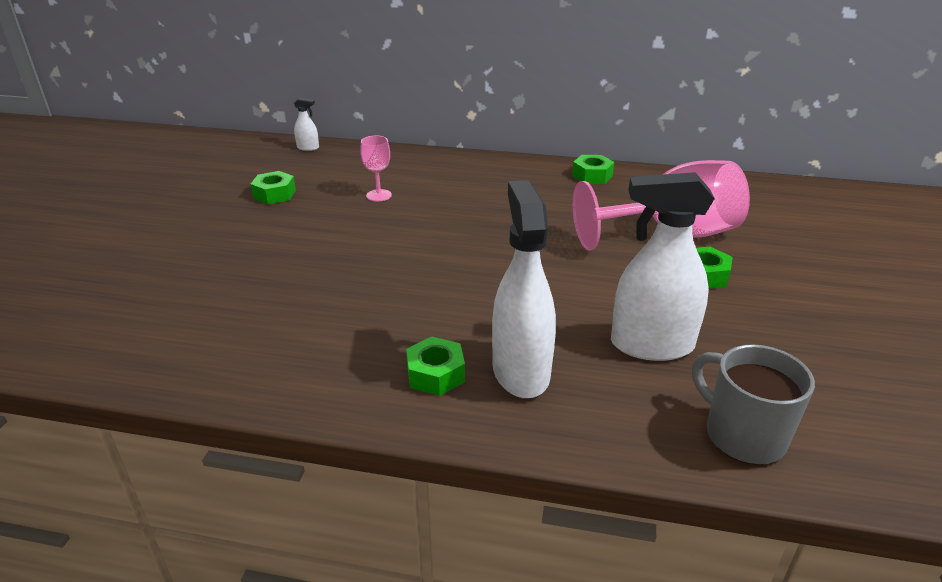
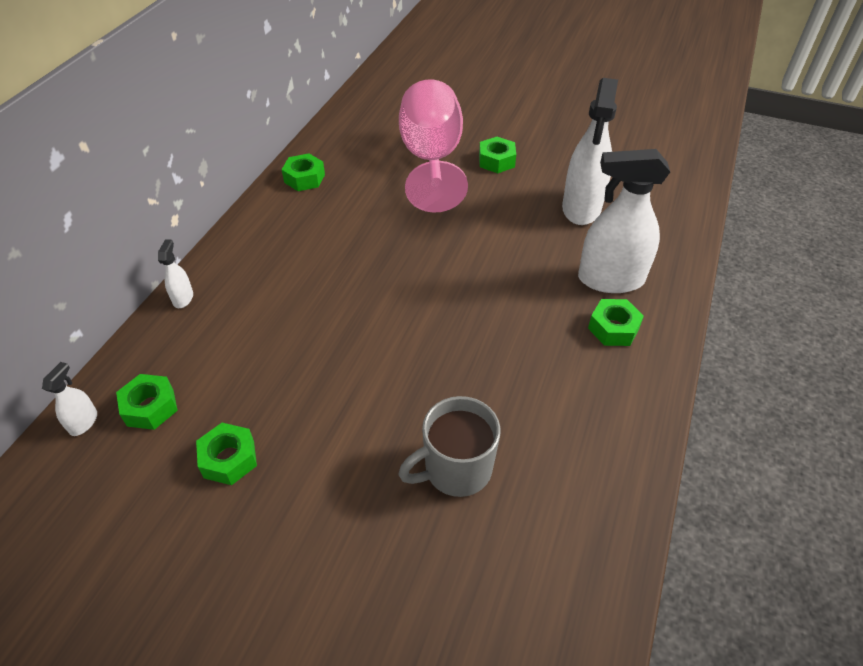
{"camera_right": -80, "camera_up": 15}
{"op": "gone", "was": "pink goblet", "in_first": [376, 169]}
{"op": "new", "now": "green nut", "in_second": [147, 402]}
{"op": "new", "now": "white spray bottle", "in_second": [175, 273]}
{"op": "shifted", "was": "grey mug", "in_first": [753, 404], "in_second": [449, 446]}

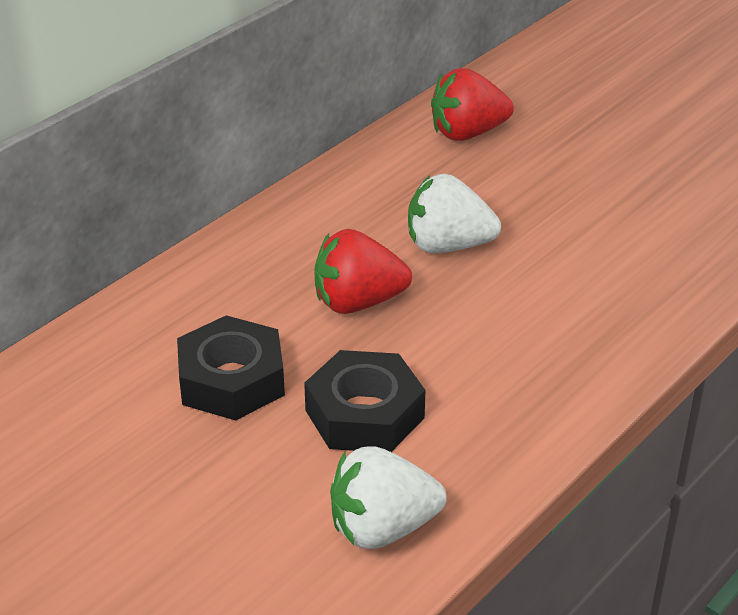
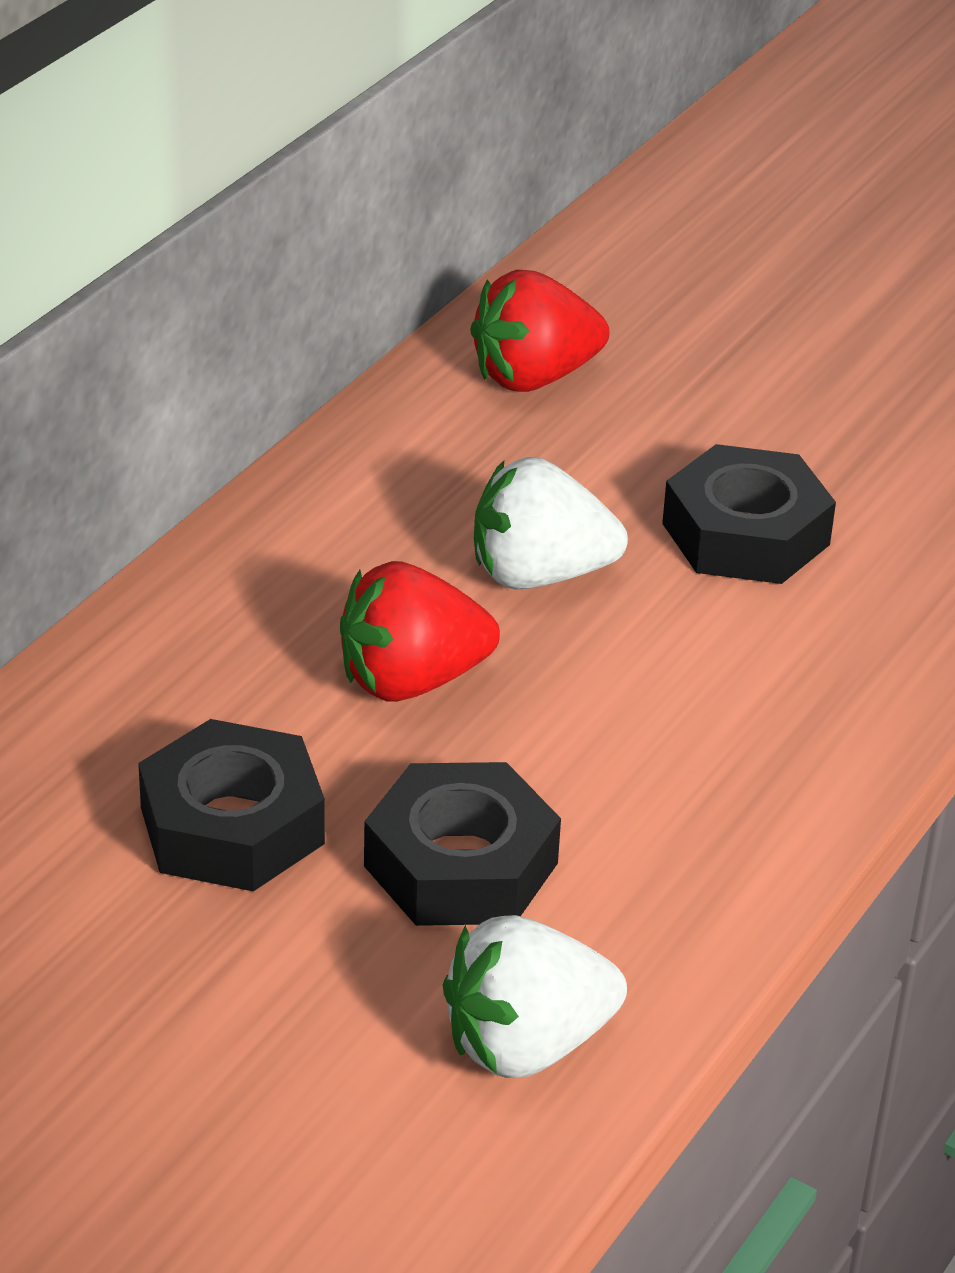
{"camera_right": -10, "camera_up": 0}
{"op": "new", "now": "black nut", "in_second": [749, 514]}

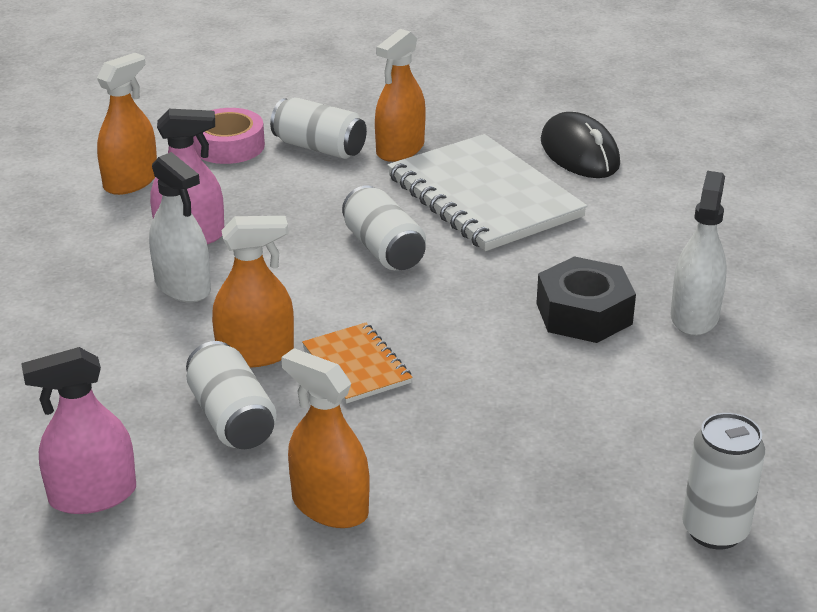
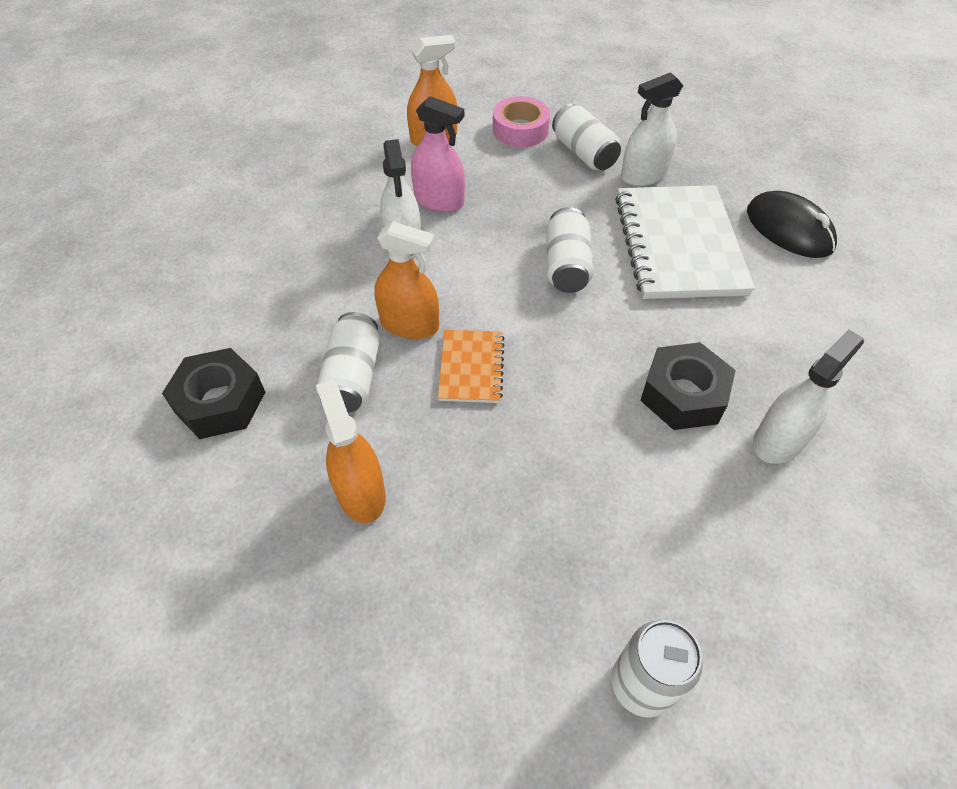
{"camera_right": 30, "camera_up": 20}
{"op": "swapped", "was": "pink spray bottle", "now": "black nut", "in_first": [78, 430], "in_second": [213, 393]}
{"op": "repainted", "was": "orange spray bottle", "now": "white spray bottle", "in_first": [400, 95], "in_second": [652, 129]}
{"op": "rotated", "was": "black mouse", "in_first": [580, 145], "in_second": [792, 224], "clockwise": -45}

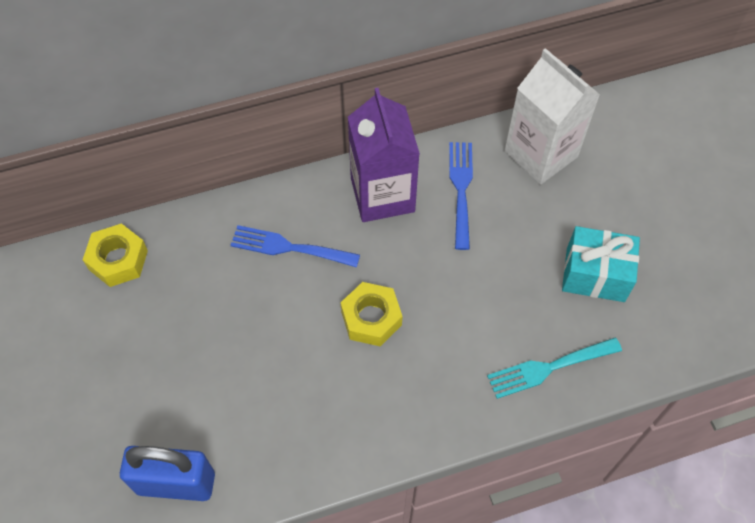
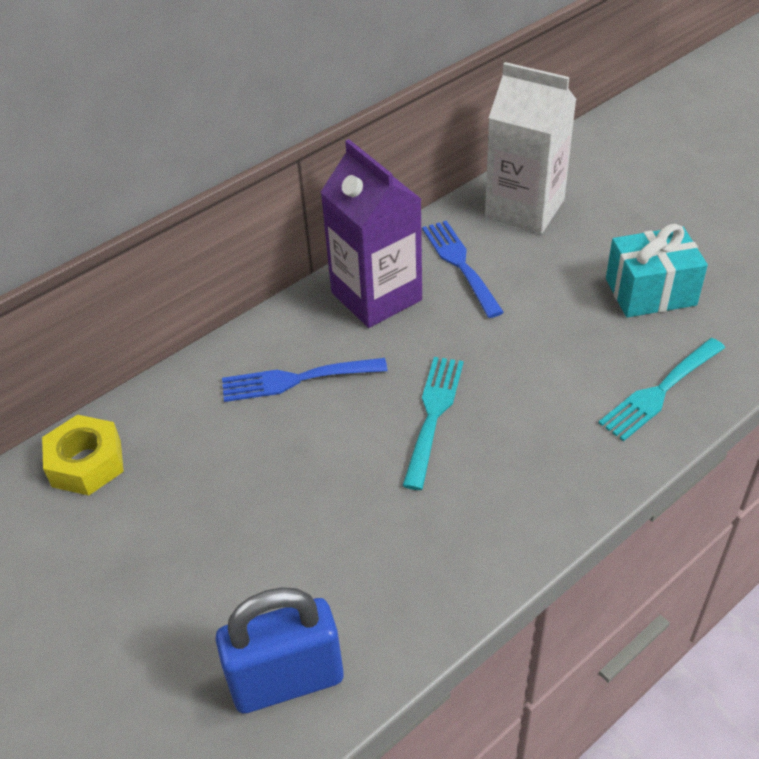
{"camera_right": -20, "camera_up": -15}
{"op": "swapped", "was": "yellow nut", "now": "turquoise fork", "in_first": [371, 314], "in_second": [433, 423]}

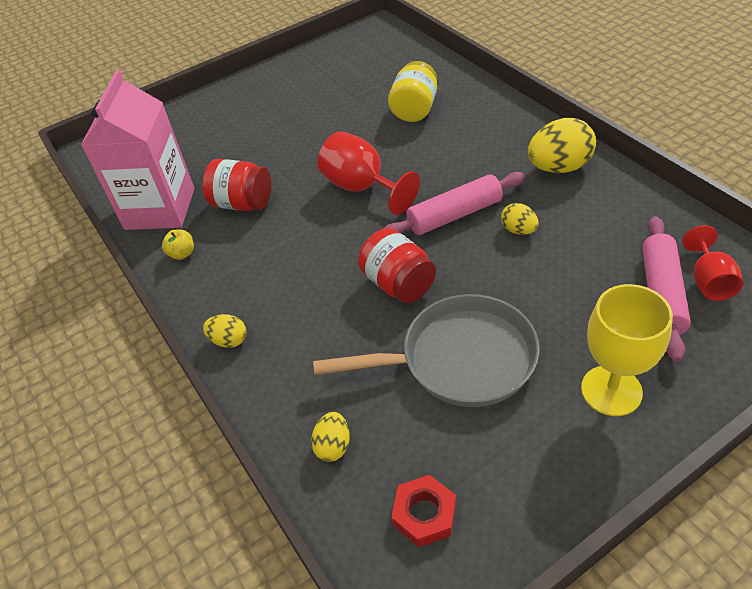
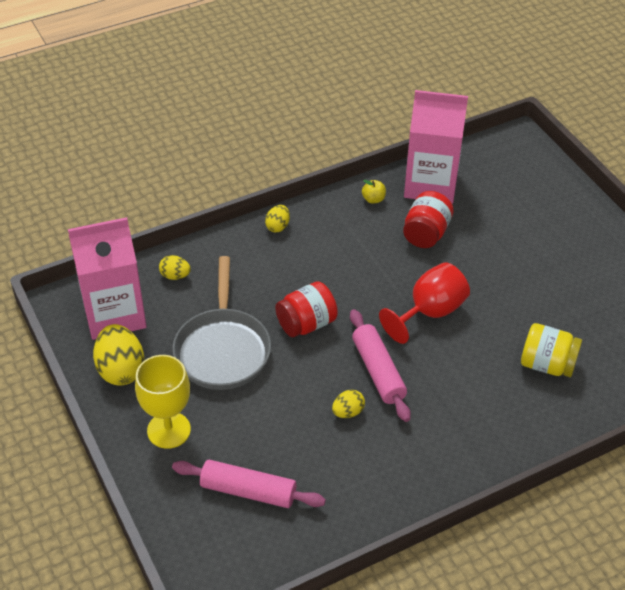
{"camera_right": 90, "camera_up": 0}
{"op": "gone", "was": "red goblet", "in_first": [712, 263]}
{"op": "shifted", "was": "yellow egg", "in_first": [562, 145], "in_second": [118, 355]}
{"op": "swapped", "was": "red nut", "now": "pink carton", "in_first": [423, 511], "in_second": [107, 278]}

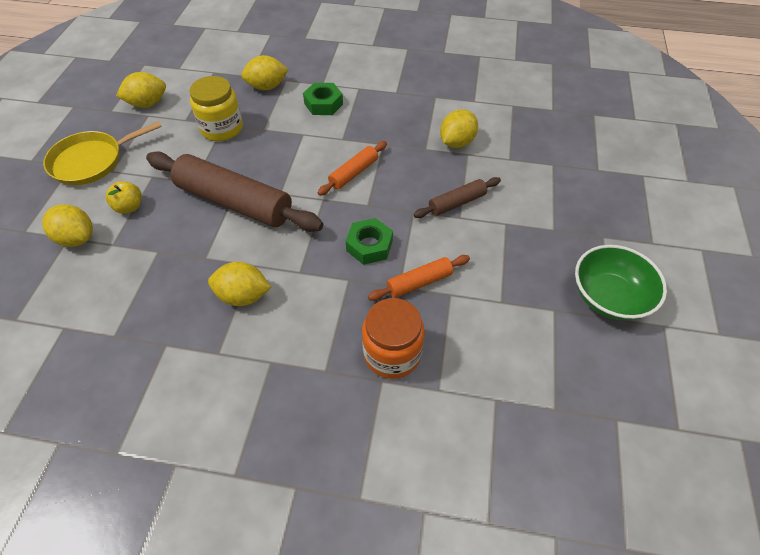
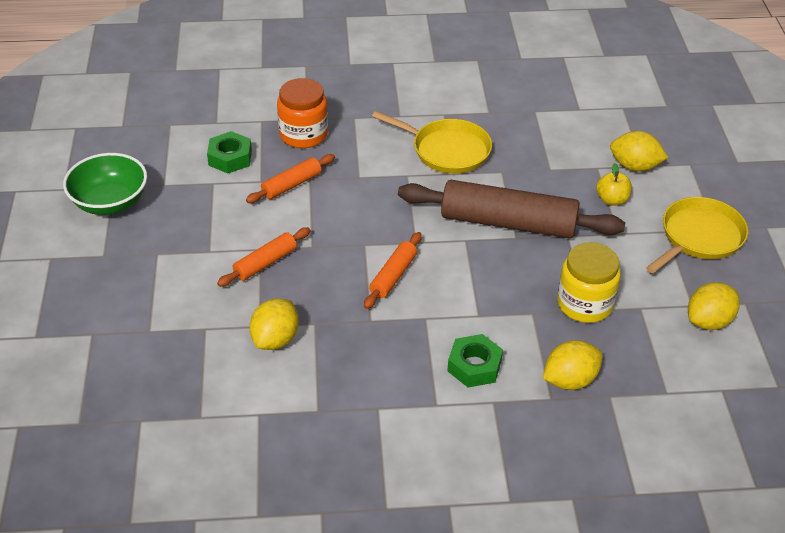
{"camera_right": 165, "camera_up": -10}
{"op": "shifted", "was": "green nut", "in_first": [369, 241], "in_second": [229, 152]}
{"op": "swapped", "was": "yellow lemon", "now": "yellow pan", "in_first": [239, 284], "in_second": [432, 142]}
{"op": "repainted", "was": "brown rolling pin", "now": "orange rolling pin", "in_first": [457, 197], "in_second": [264, 257]}

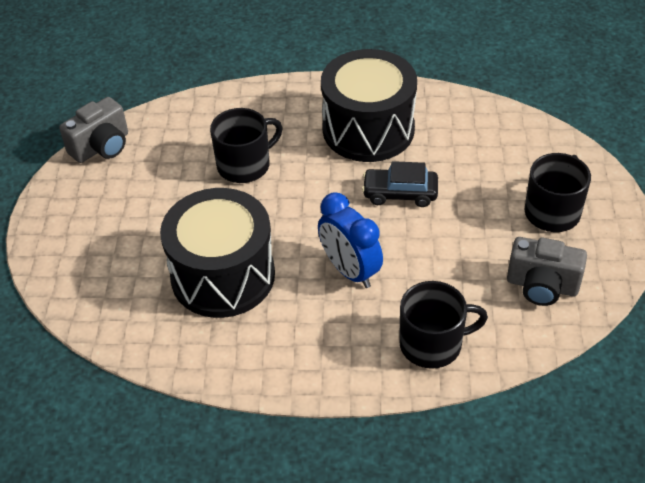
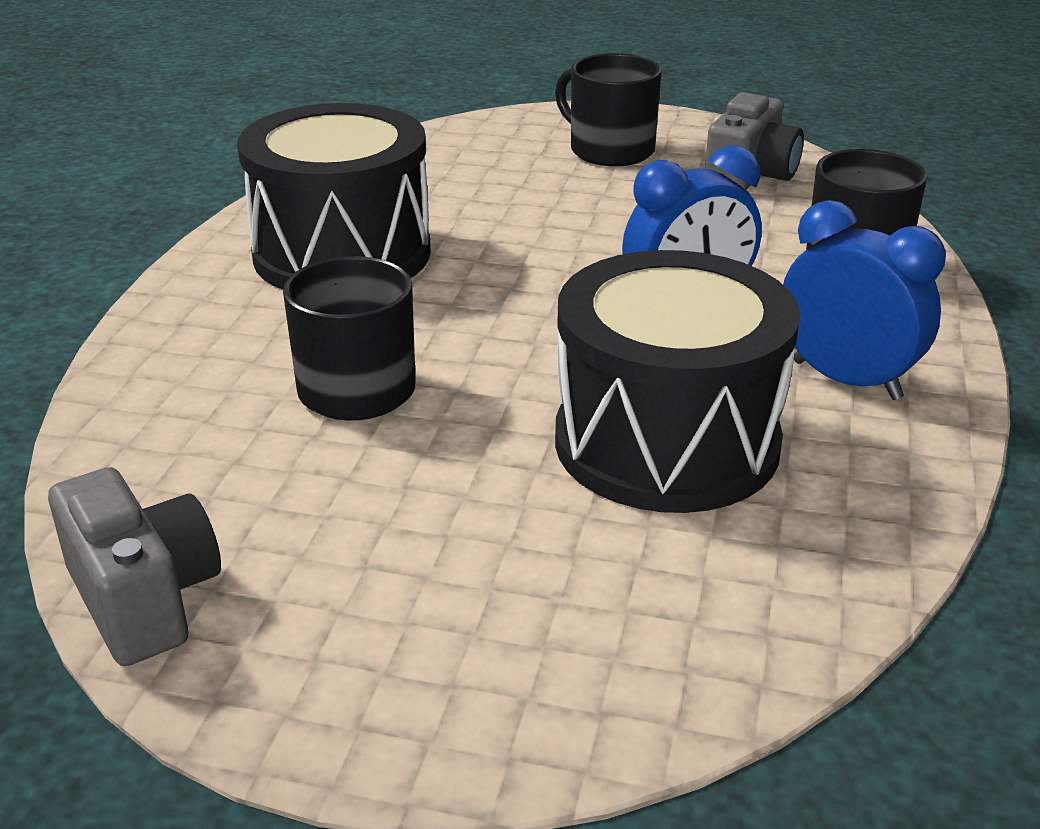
{"camera_right": -80, "camera_up": -15}
{"op": "gone", "was": "black car", "in_first": [400, 184]}
{"op": "new", "now": "blue clock", "in_second": [864, 300]}

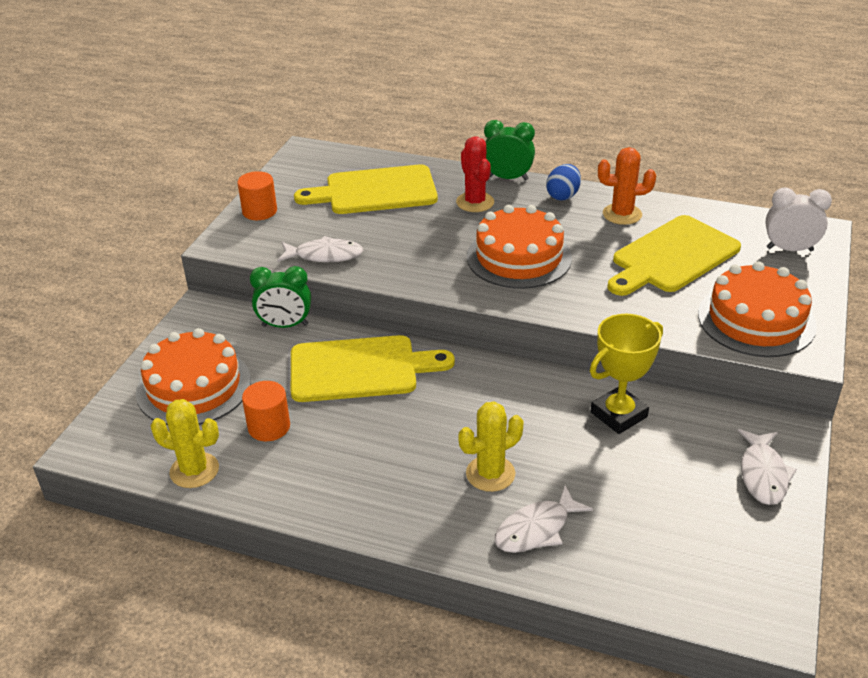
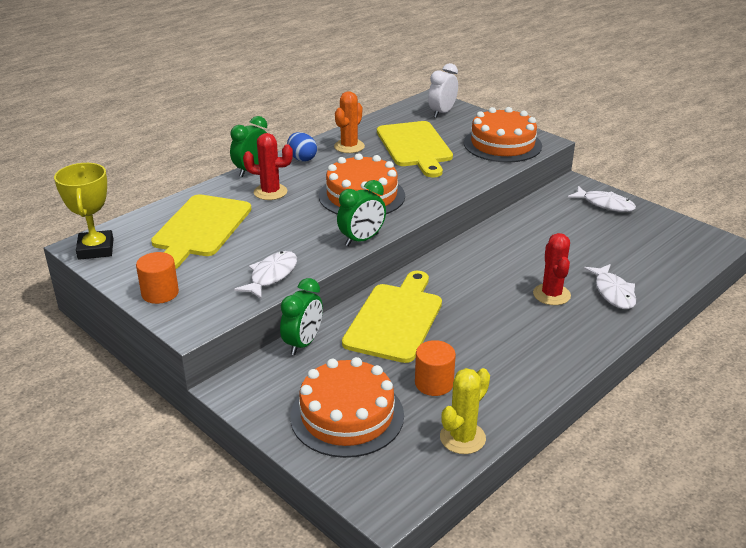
{"camera_right": -65, "camera_up": -5}
{"op": "new", "now": "green clock", "in_second": [361, 213]}
{"op": "shifted", "was": "yellow trophy", "in_first": [626, 374], "in_second": [84, 211]}
{"op": "repainted", "was": "yellow cactus", "now": "red cactus", "in_first": [491, 447], "in_second": [552, 269]}

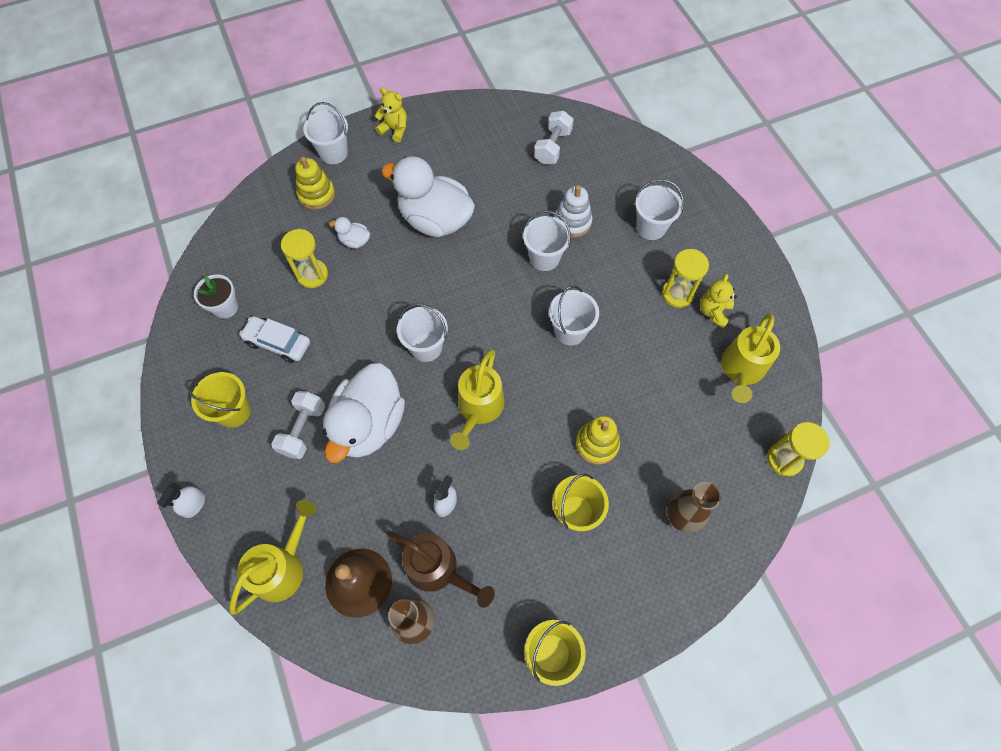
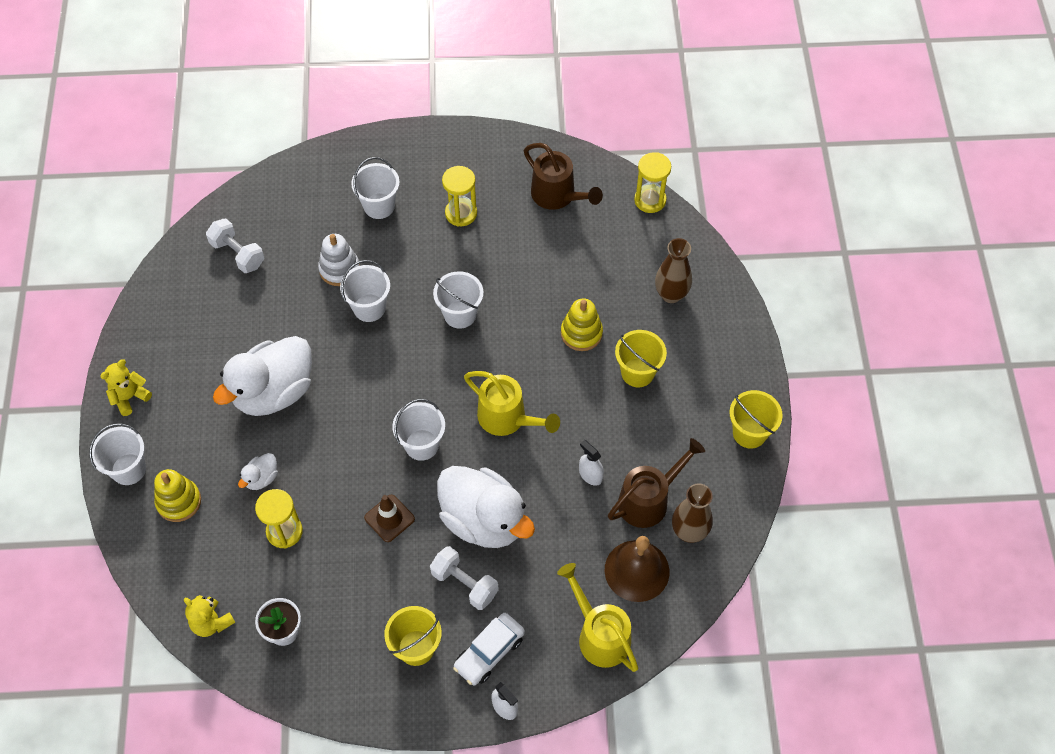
{"camera_right": -70, "camera_up": -5}
{"op": "new", "now": "brown traffic cone", "in_second": [389, 518]}
{"op": "shifted", "was": "white car", "in_first": [274, 339], "in_second": [489, 649]}
{"op": "shifted", "was": "yellow teddy bear", "in_first": [718, 301], "in_second": [210, 616]}
{"op": "repainted", "was": "yellow watering can", "now": "brown watering can", "in_first": [750, 358], "in_second": [563, 176]}

